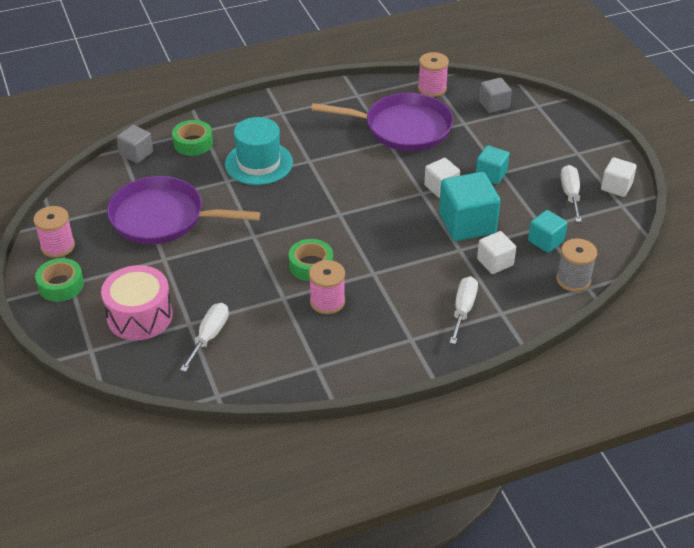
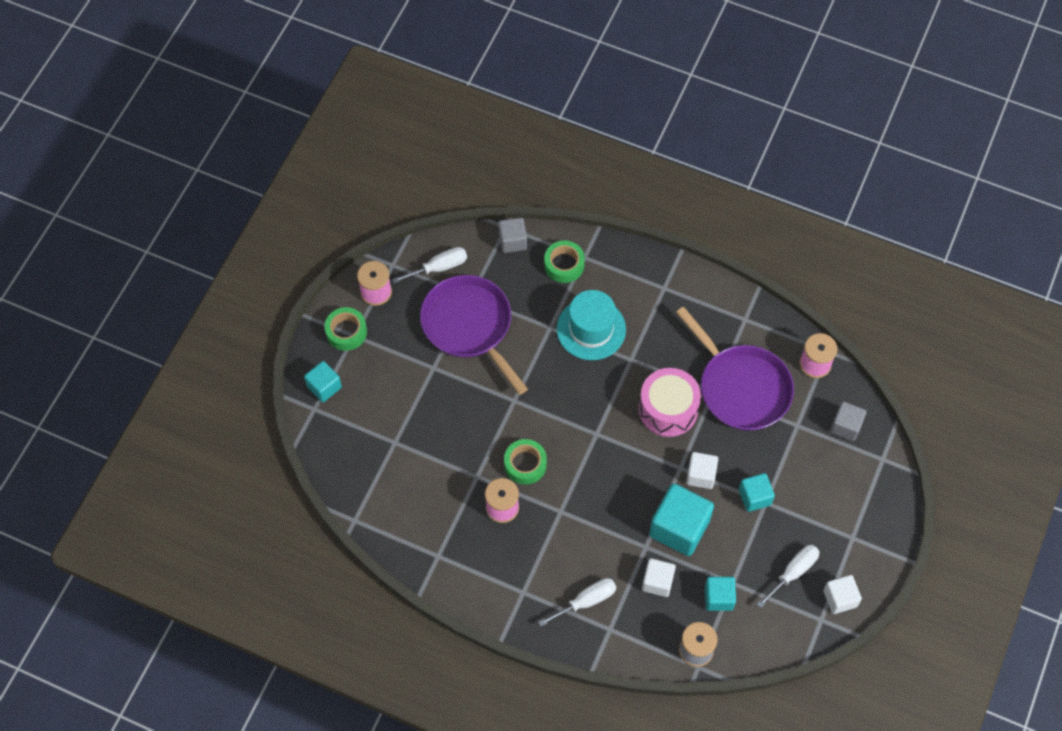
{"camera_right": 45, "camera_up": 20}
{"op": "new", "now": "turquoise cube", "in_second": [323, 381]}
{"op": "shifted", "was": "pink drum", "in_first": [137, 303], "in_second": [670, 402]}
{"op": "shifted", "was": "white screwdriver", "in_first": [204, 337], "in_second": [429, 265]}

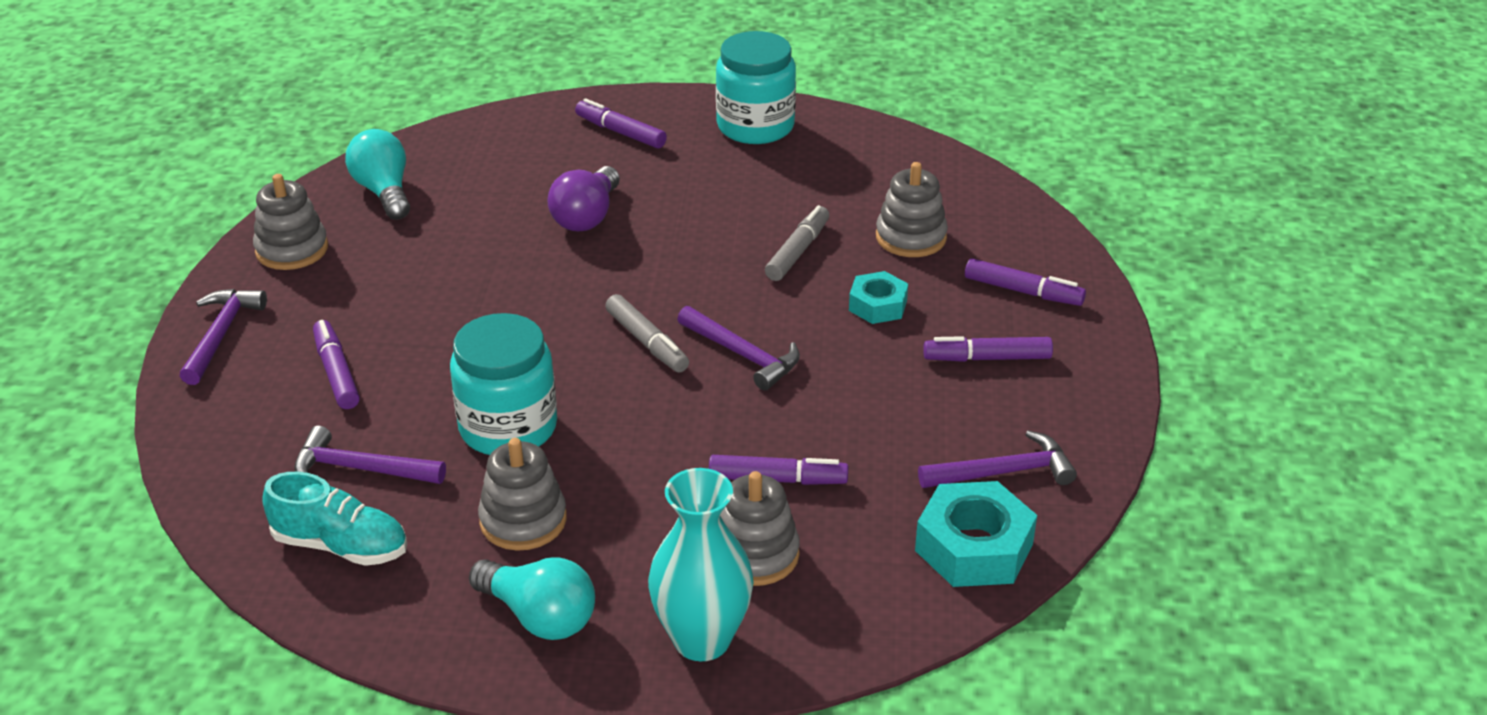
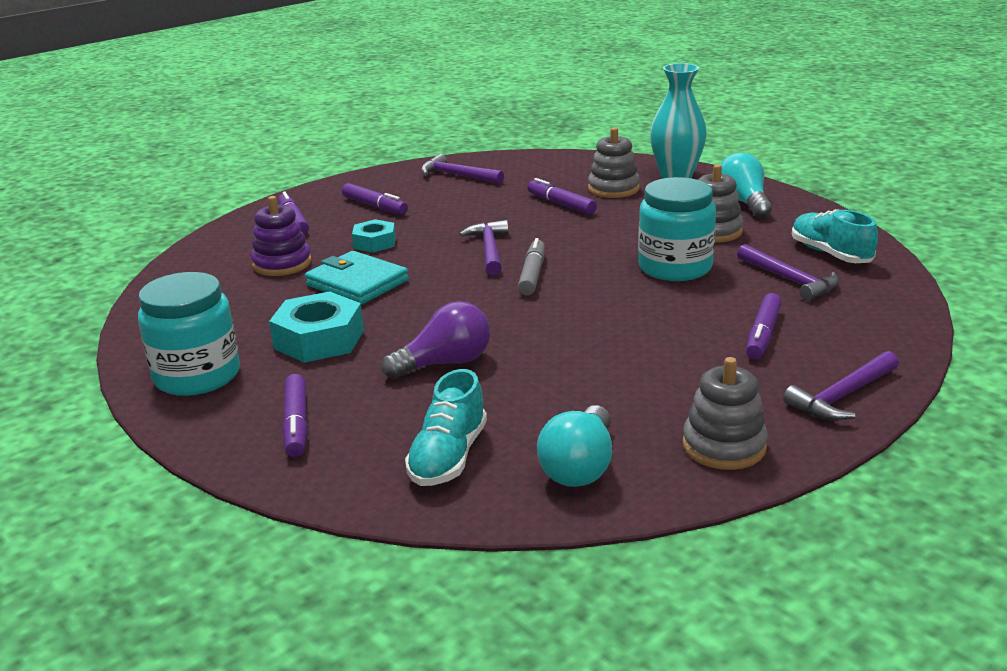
{"camera_right": -135, "camera_up": -10}
{"op": "new", "now": "turquoise shoe", "in_second": [446, 427]}
{"op": "shifted", "was": "turquoise nut", "in_first": [976, 534], "in_second": [316, 327]}
{"op": "swapped", "was": "grey marker", "now": "turquoise wallet", "in_first": [797, 243], "in_second": [356, 278]}
{"op": "repainted", "was": "grey stacking toy", "now": "purple stacking toy", "in_first": [912, 209], "in_second": [281, 236]}

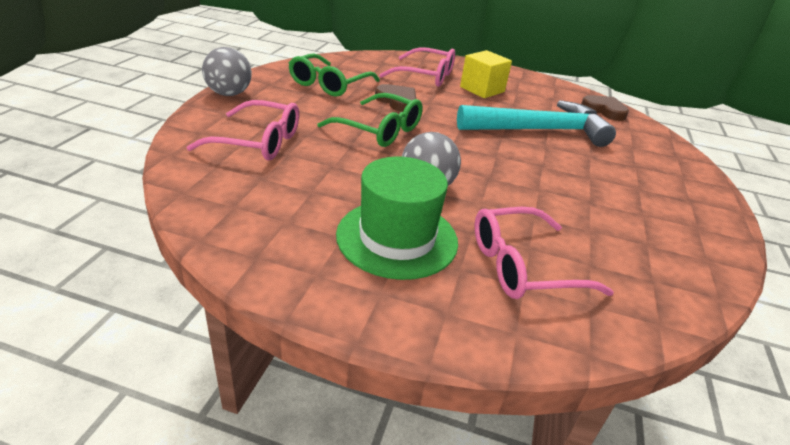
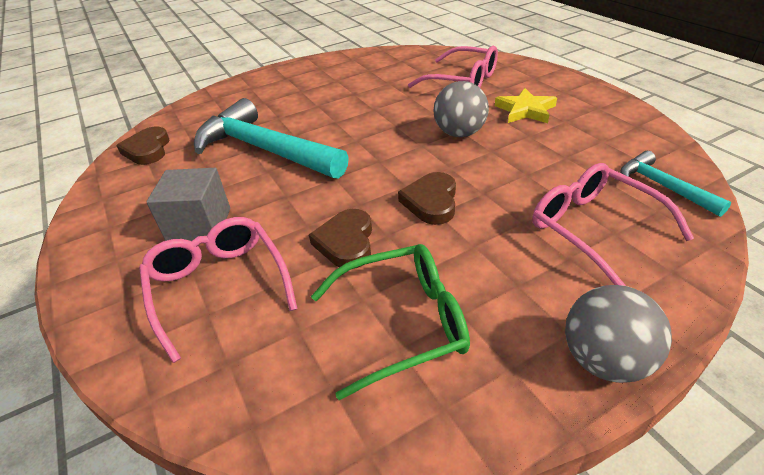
{"camera_right": -130, "camera_up": 5}
{"op": "new", "now": "turquoise hammer", "in_second": [675, 184]}
{"op": "swapped", "was": "green glasses", "now": "brown heart", "in_first": [370, 120], "in_second": [427, 198]}
{"op": "swapped", "was": "green hat", "now": "yellow star", "in_first": [397, 218], "in_second": [526, 105]}
{"op": "repainted", "was": "yellow cube", "now": "grey cube", "in_first": [486, 74], "in_second": [188, 204]}

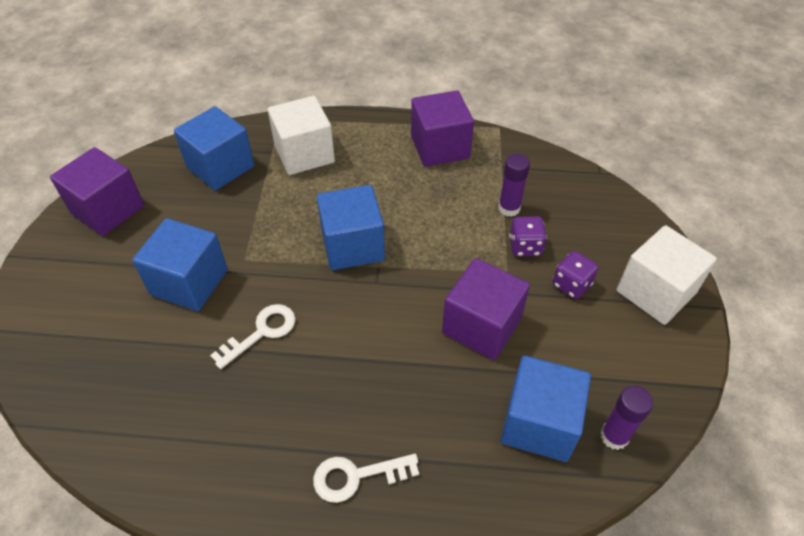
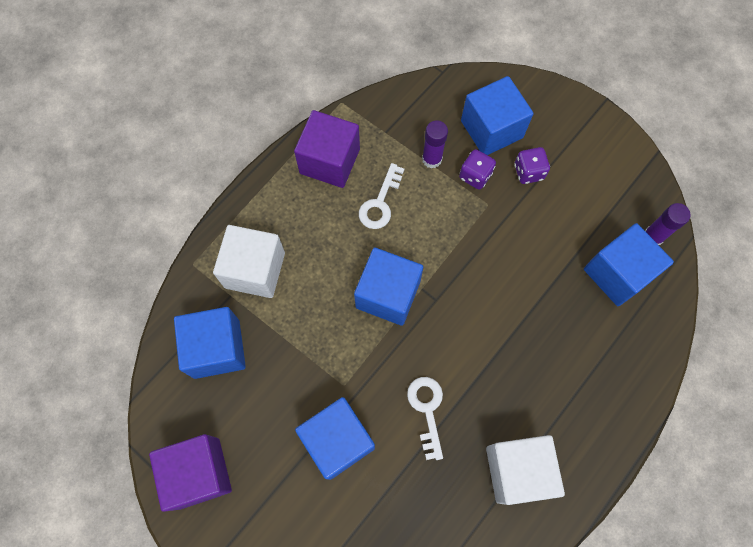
{"camera_right": -55, "camera_up": 20}
{"op": "gone", "was": "purple cube", "in_first": [486, 309]}
{"op": "new", "now": "blue cube", "in_second": [497, 115]}
{"op": "shifted", "was": "white key", "in_first": [366, 478], "in_second": [381, 196]}
{"op": "shifted", "was": "white cube", "in_first": [667, 275], "in_second": [525, 470]}

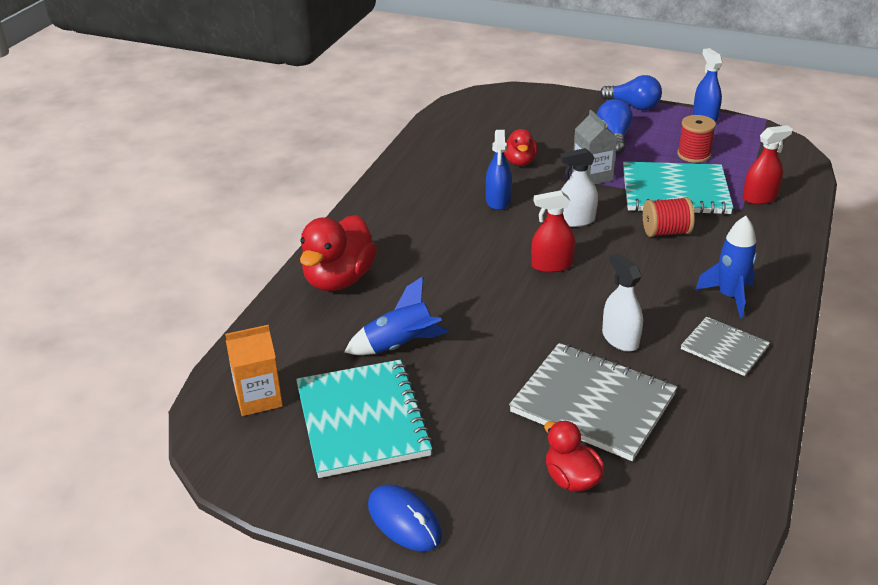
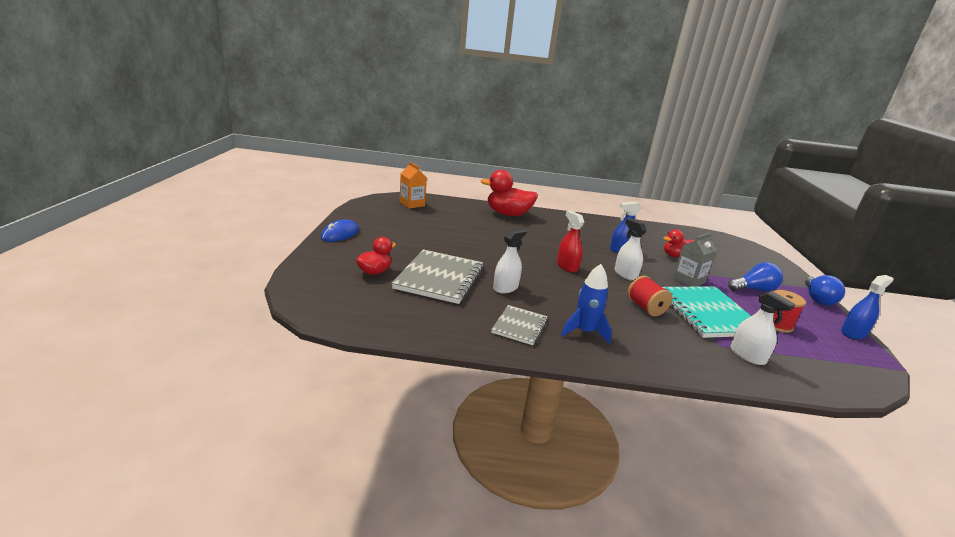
{"camera_right": 70, "camera_up": -10}
{"op": "gone", "was": "turquoise notebook", "in_first": [365, 419]}
{"op": "gone", "was": "blue rocket", "in_first": [396, 315]}
{"op": "repainted", "was": "red spray bottle", "now": "white spray bottle", "in_first": [768, 165], "in_second": [763, 328]}

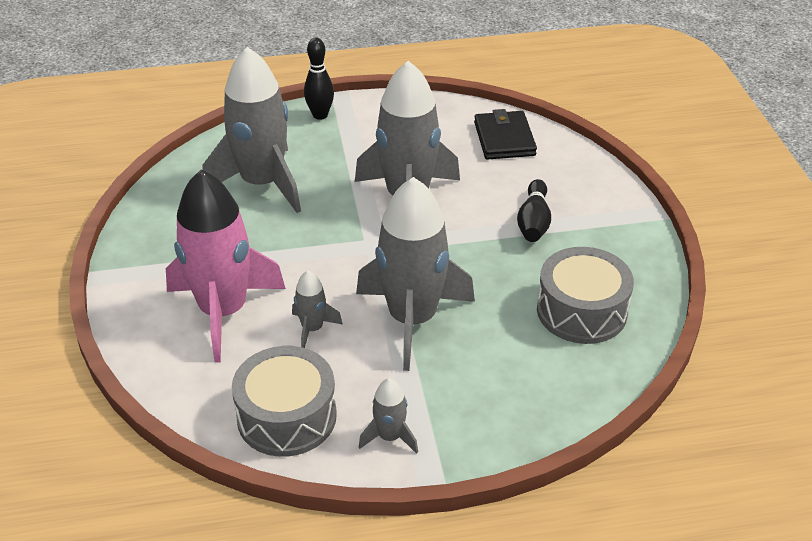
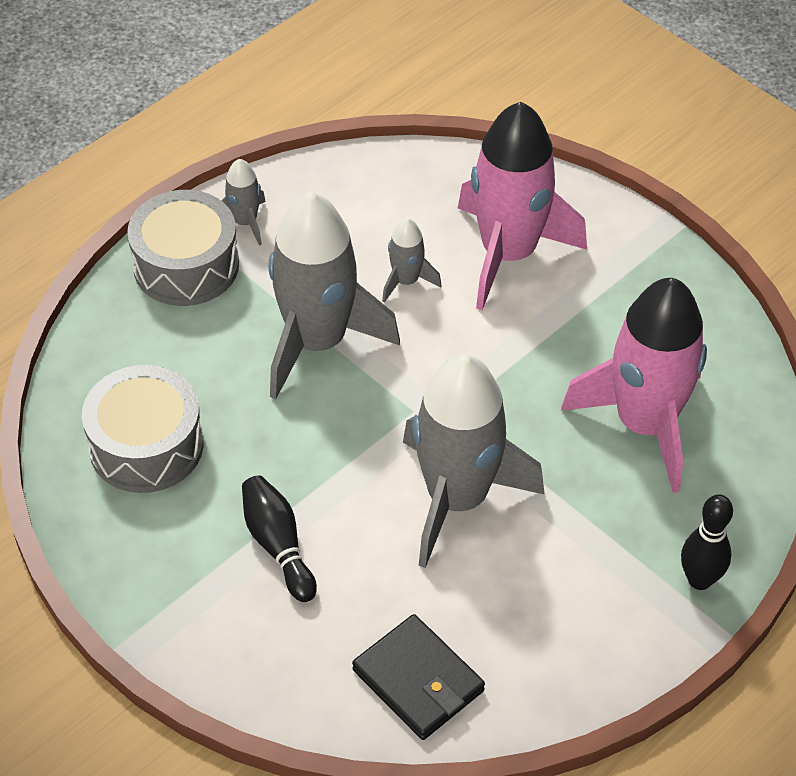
{"camera_right": 145, "camera_up": 10}
{"op": "shifted", "was": "grey drum", "in_first": [284, 401], "in_second": [183, 248]}
{"op": "repainted", "was": "grey rocket", "now": "pink rocket", "in_first": [251, 130], "in_second": [634, 385]}

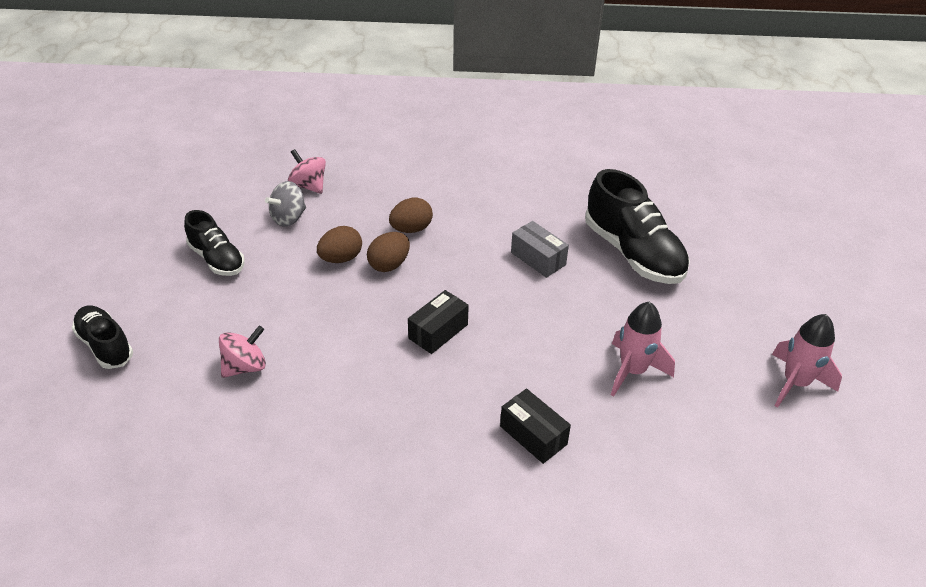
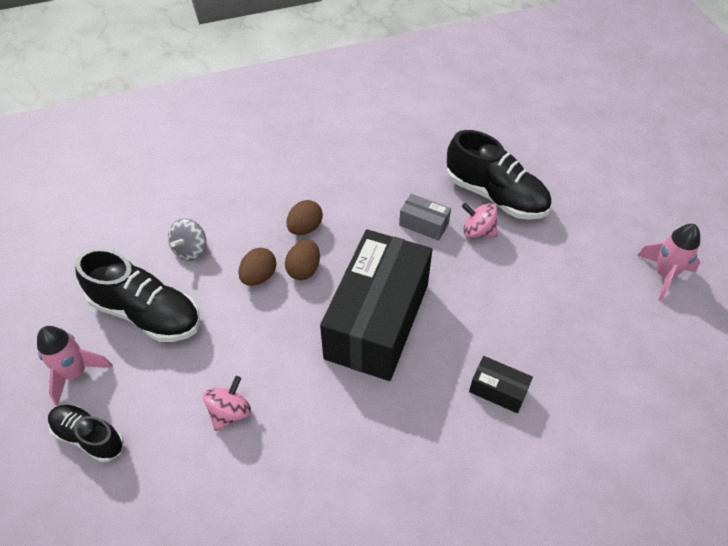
{"camera_right": -20, "camera_up": 10}
{"op": "shifted", "was": "pink spinning top", "in_first": [307, 171], "in_second": [480, 220]}
{"op": "shifted", "was": "pink rocket", "in_first": [643, 349], "in_second": [75, 366]}
{"op": "scaled", "was": "black shoe", "in_first": [214, 243], "in_second": [137, 295], "ratio": 1.66}
{"op": "scaled", "was": "black box", "in_first": [438, 322], "in_second": [376, 305], "ratio": 2.47}

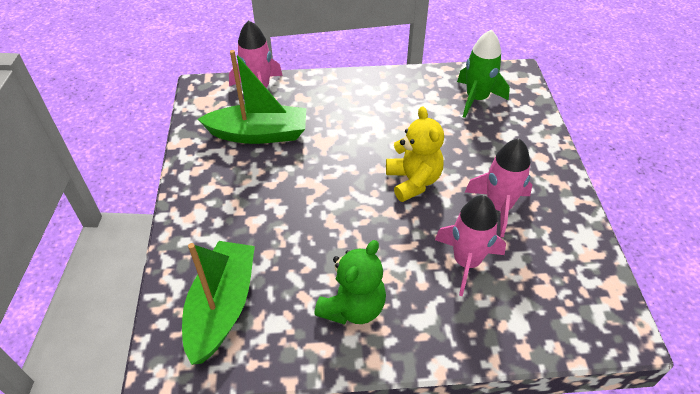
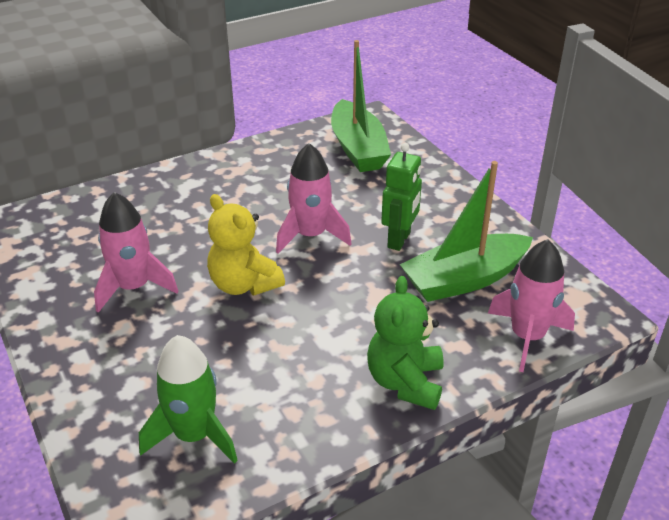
{"camera_right": 155, "camera_up": -10}
{"op": "new", "now": "green robot", "in_second": [401, 197]}
{"op": "shifted", "was": "green teddy bear", "in_first": [350, 282], "in_second": [405, 343]}
{"op": "shifted", "was": "pink rocket", "in_first": [470, 245], "in_second": [314, 198]}

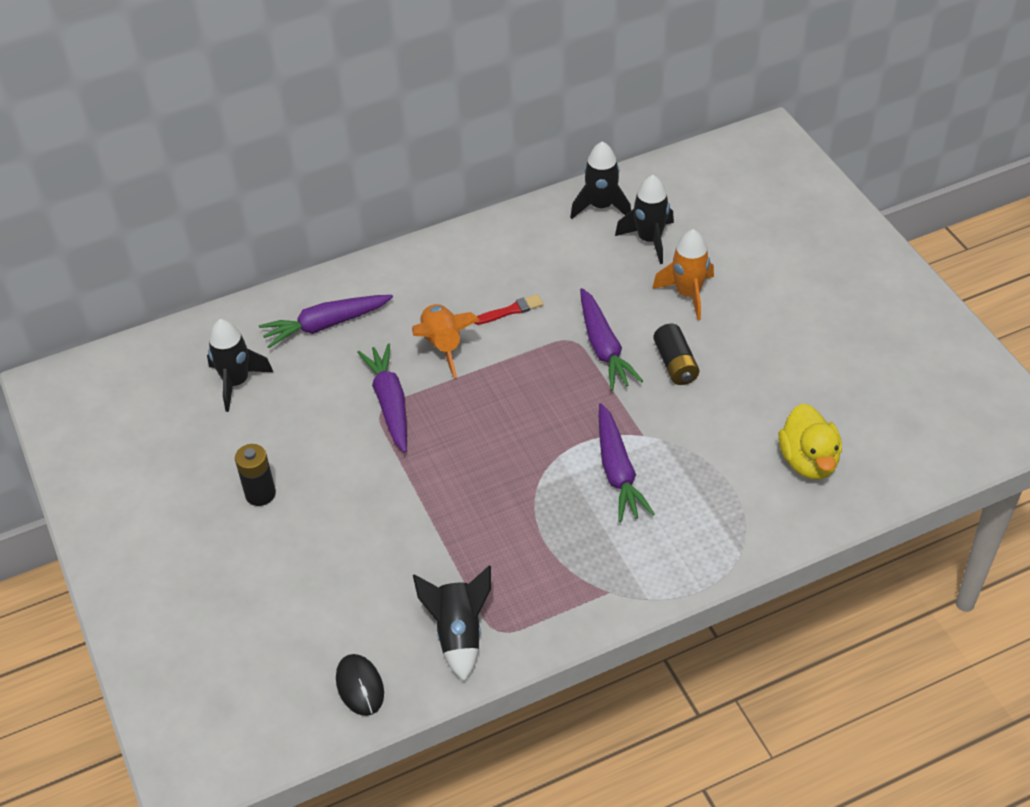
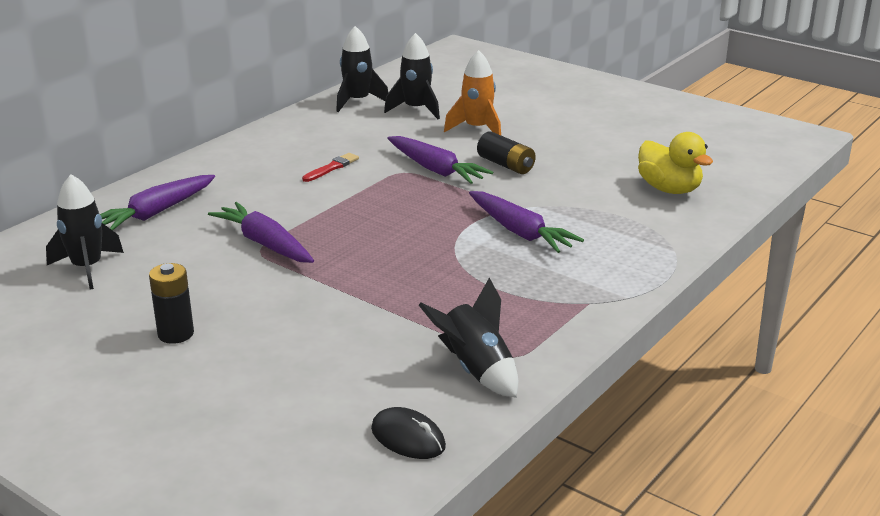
{"camera_right": -30, "camera_up": -20}
{"op": "gone", "was": "orange rocket", "in_first": [445, 341]}

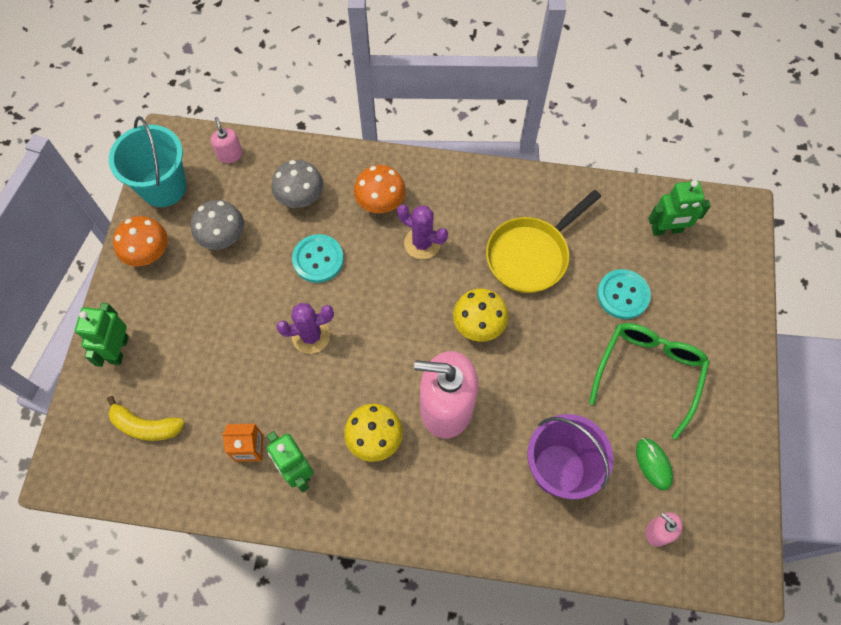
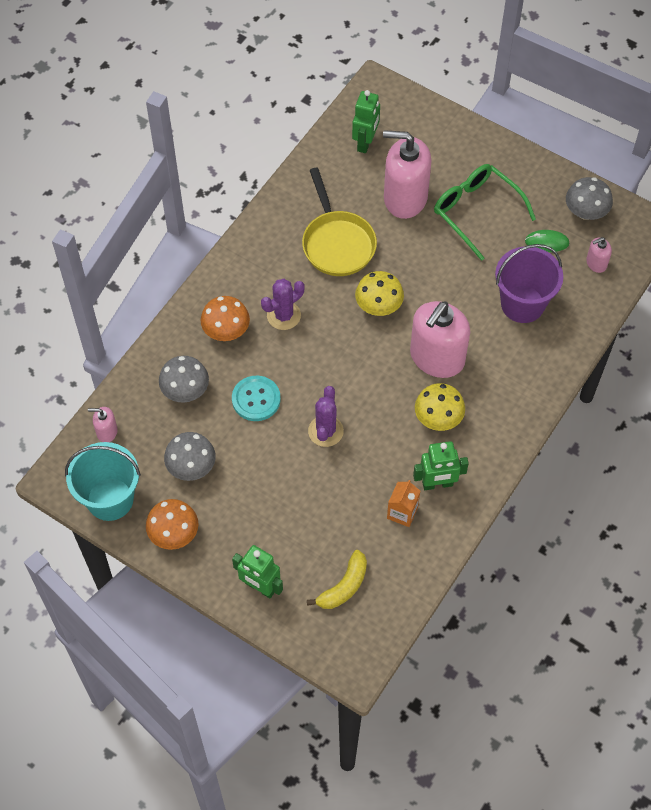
{"camera_right": -65, "camera_up": -5}
{"op": "new", "now": "grey mushroom", "in_second": [589, 198]}
{"op": "swapped", "was": "turquoise button", "now": "pink soap dispenser", "in_first": [624, 294], "in_second": [407, 174]}

